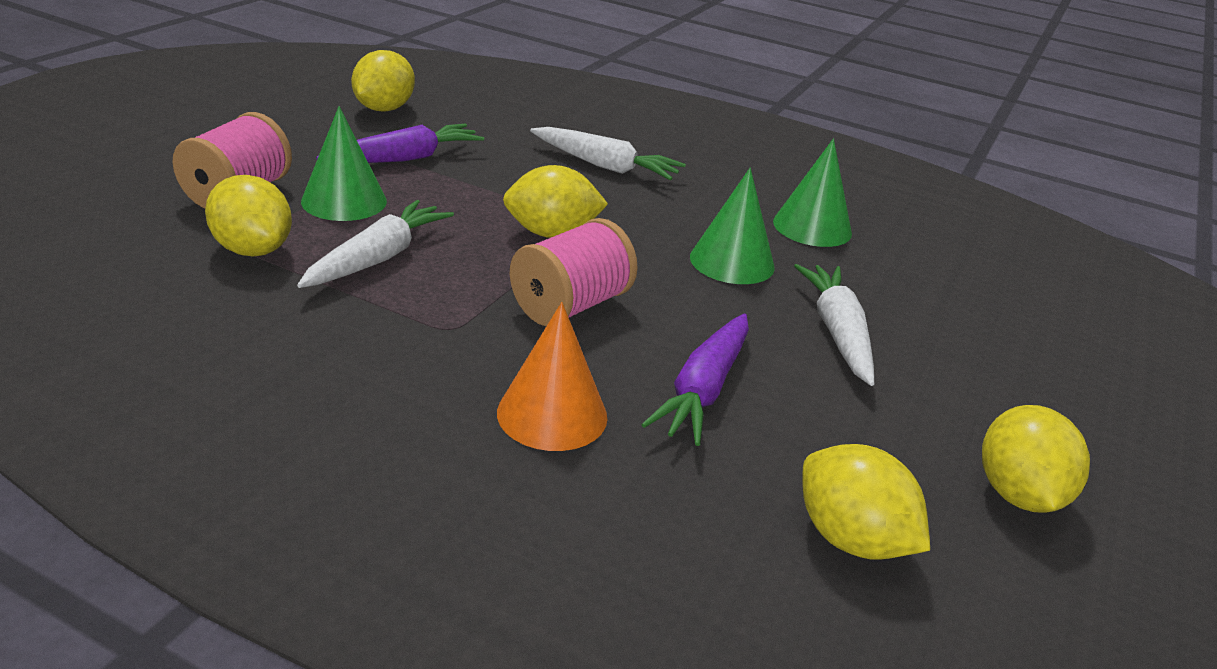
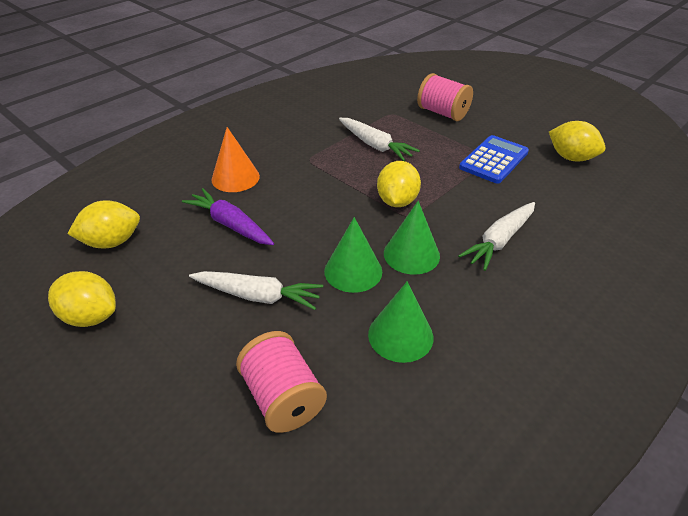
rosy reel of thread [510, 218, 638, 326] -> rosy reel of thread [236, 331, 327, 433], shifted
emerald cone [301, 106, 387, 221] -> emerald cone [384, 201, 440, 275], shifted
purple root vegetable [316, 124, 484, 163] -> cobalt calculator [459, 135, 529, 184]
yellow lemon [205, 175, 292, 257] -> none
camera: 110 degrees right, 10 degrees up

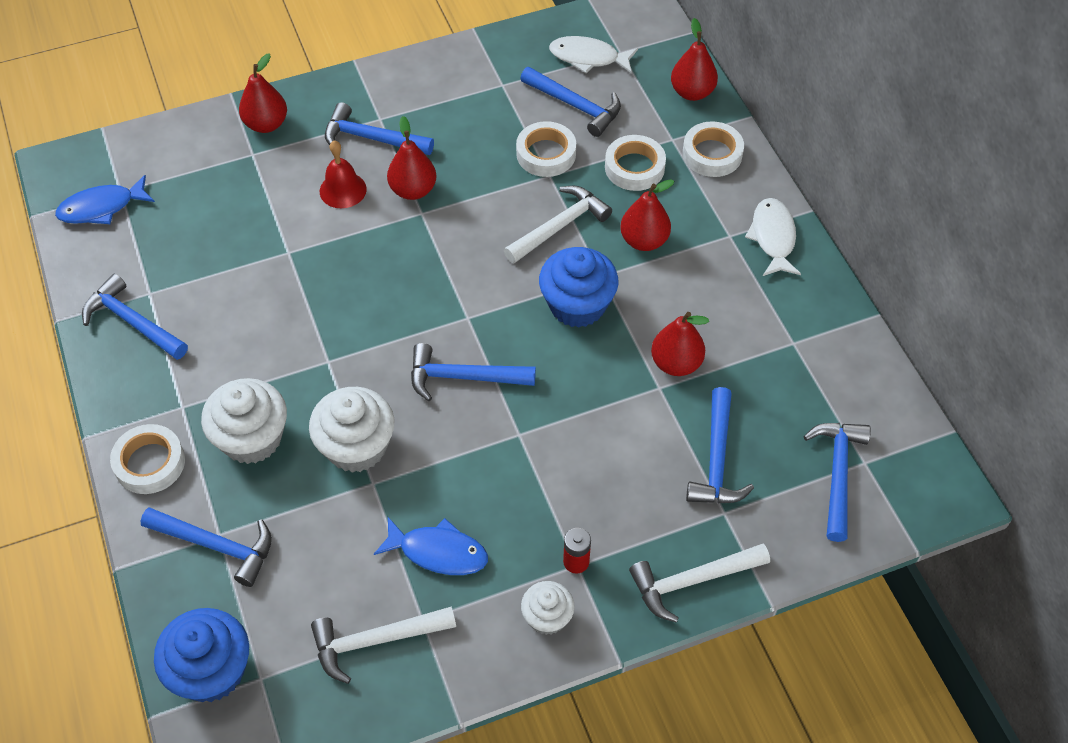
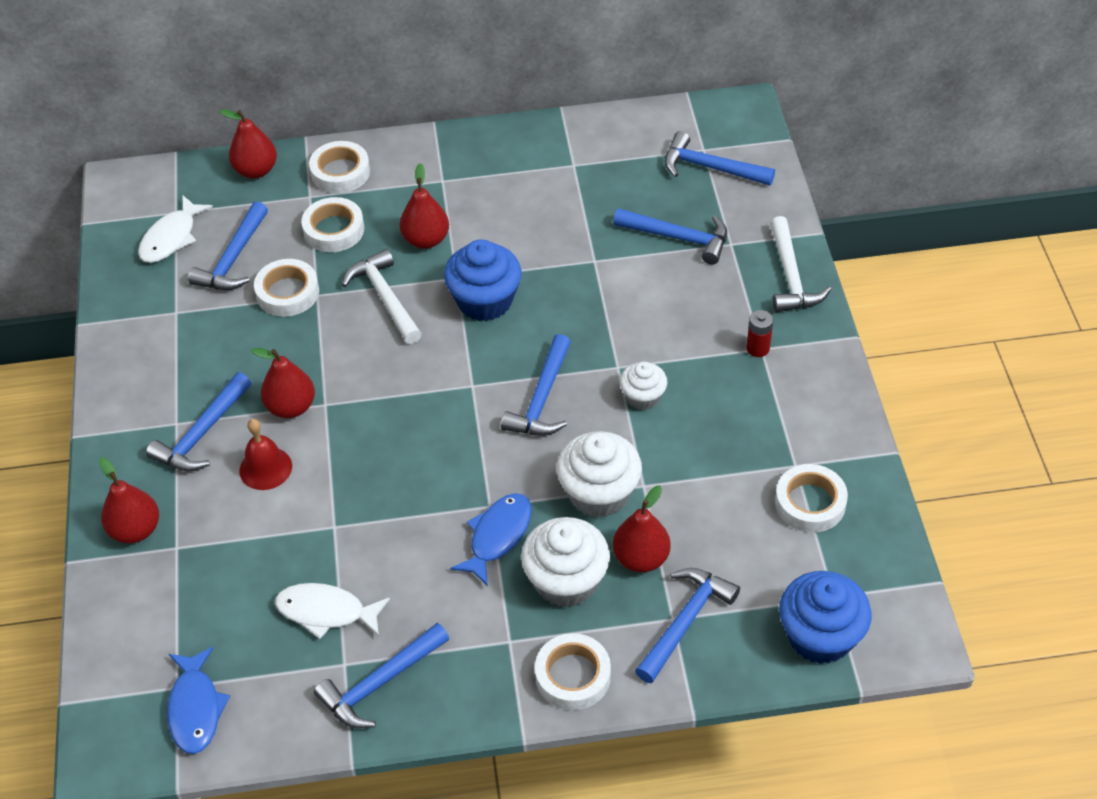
cobalt hammer [520, 67, 621, 137] -> cobalt hammer [188, 201, 268, 290], 150 degrees clockwise
snow-white fish figure [745, 198, 801, 276] -> snow-white fish figure [275, 583, 390, 639], shifted
cobalt fish figure [374, 517, 488, 575] -> cobalt fish figure [450, 493, 531, 587], shifted
crimson pear fruit [651, 312, 709, 376] -> crimson pear fruit [613, 485, 671, 573], shifted
snow-white muffin [521, 581, 575, 635] -> snow-white muffin [620, 362, 667, 410], shifted
snow-white hammer [311, 606, 456, 684] -> snow-white roll of tape [775, 464, 848, 533]
camera: 75 degrees left, 5 degrees down

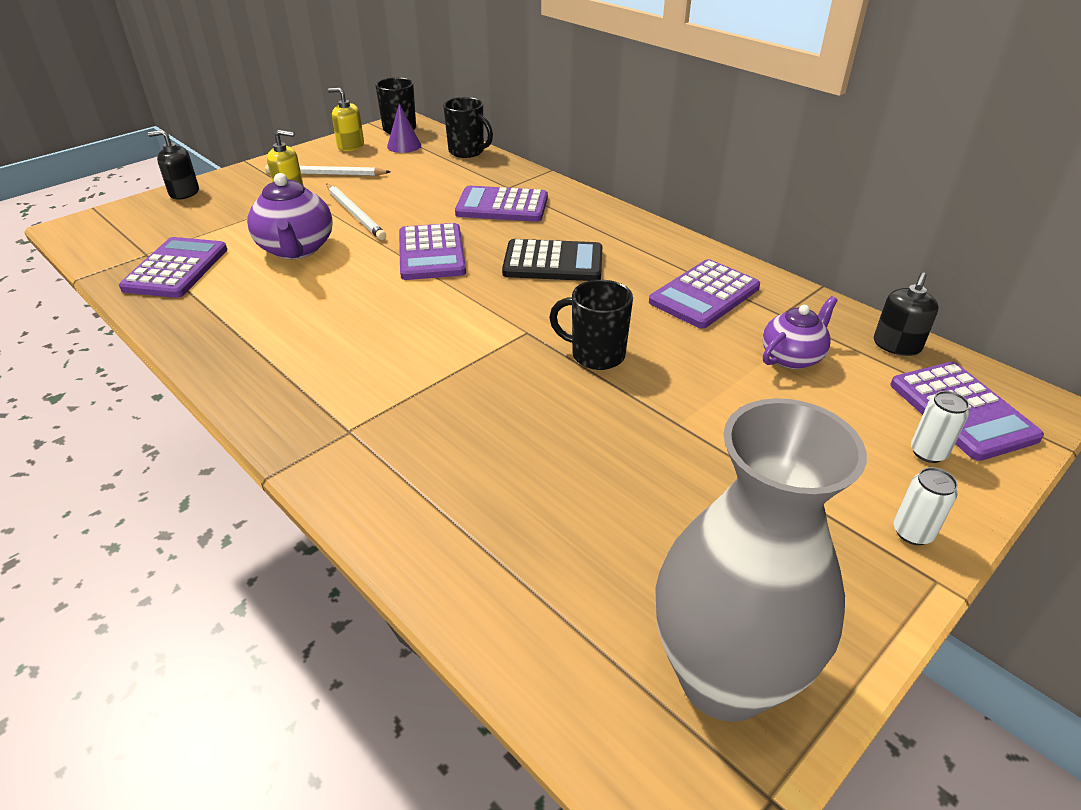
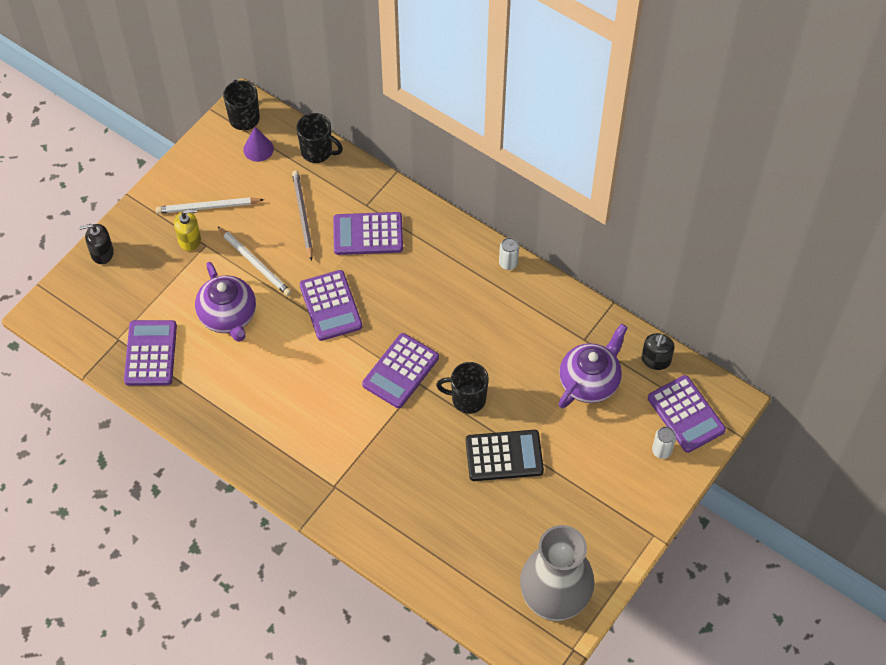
none -> grey lead pencil [292, 170, 313, 261]
purple calculator [649, 259, 760, 329] -> purple calculator [362, 333, 439, 408], shifted
black calculator [502, 239, 603, 281] -> black calculator [466, 430, 544, 481], shifted
snow-white soda can [894, 467, 958, 545] -> snow-white soda can [499, 238, 519, 270], shifted
purple tea pot [763, 296, 838, 369] -> purple tea pot [559, 324, 628, 408], x1.53
yellow soap dispenser [328, 88, 364, 151] -> none
camera: 10 degrees left, 20 degrees up

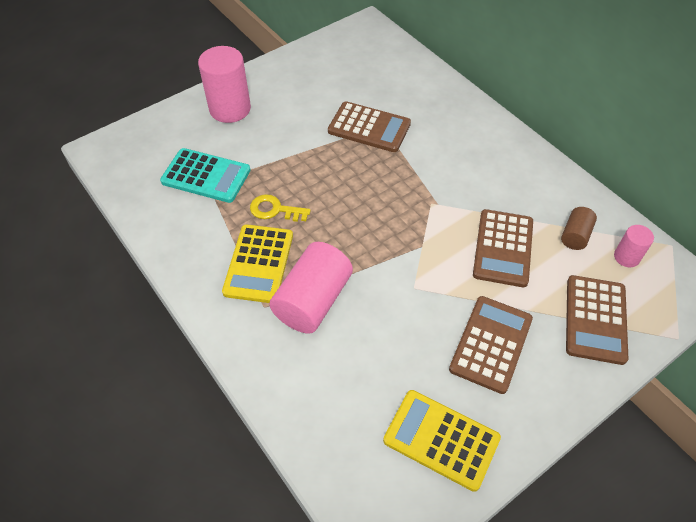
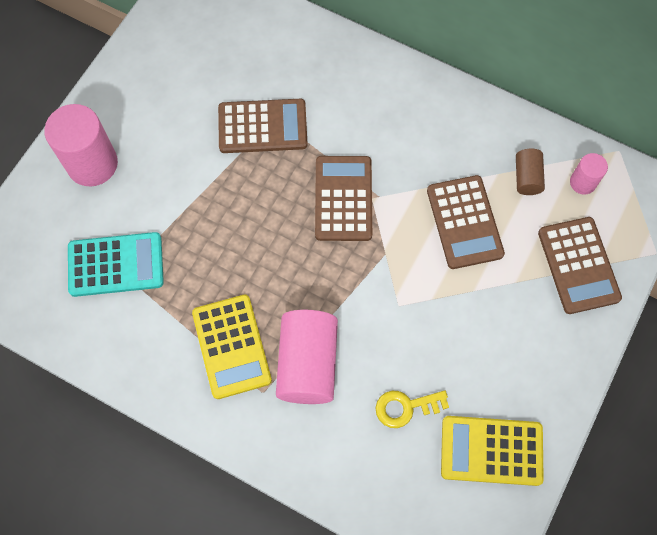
brown calculator [449, 296, 533, 394] -> brown calculator [315, 156, 372, 241], shifted
yellow door key [250, 194, 311, 222] -> yellow door key [376, 390, 449, 428], shifted
camera: 25 degrees left, 15 degrees up

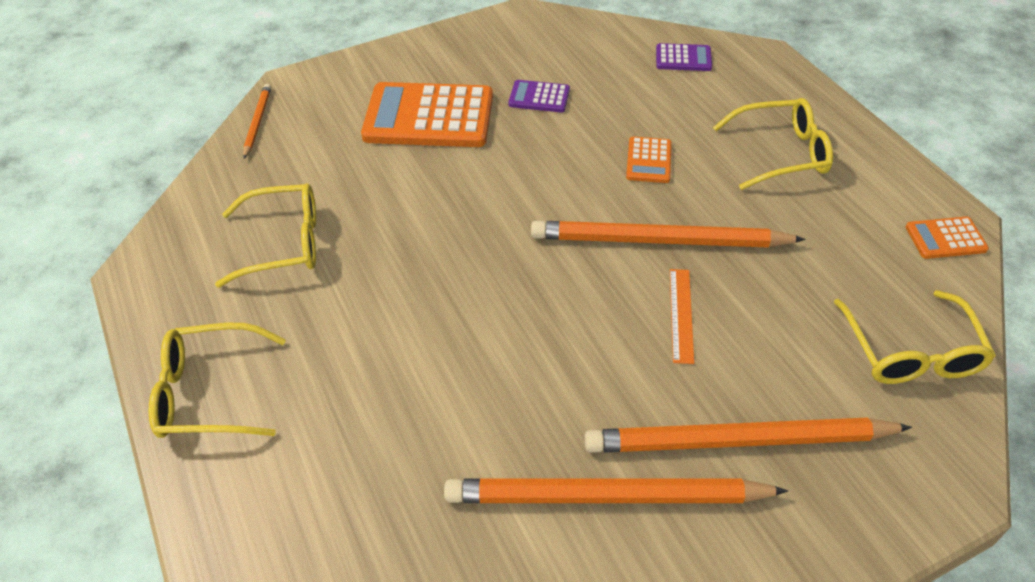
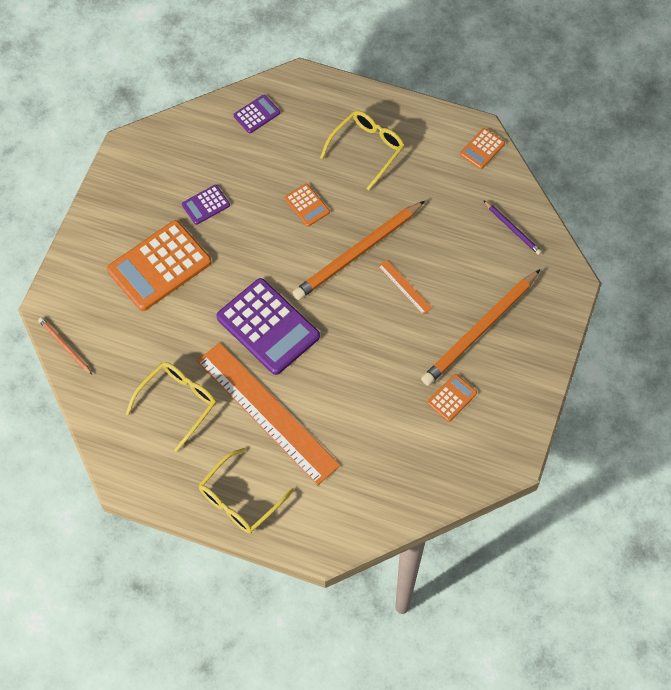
none -> orange ruler [197, 342, 340, 486]
none -> purple calculator [216, 278, 320, 375]
orange lead pencil [444, 478, 788, 503] -> orange calculator [427, 374, 477, 422]
yellow eyeglasses [834, 290, 996, 384] -> purple lead pencil [483, 200, 542, 255]
camera: 45 degrees left, 15 degrees up

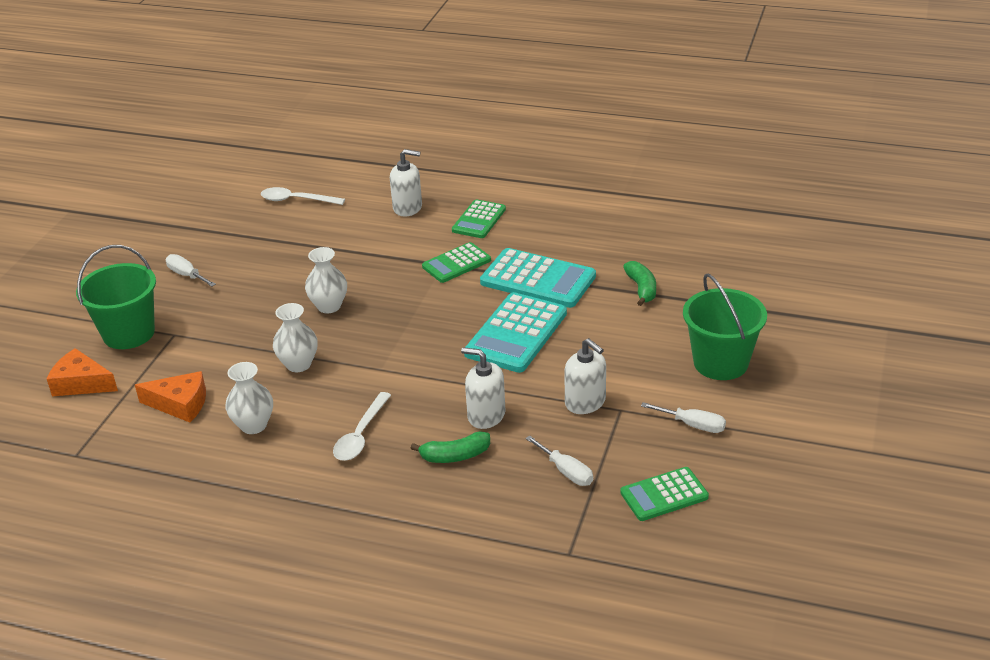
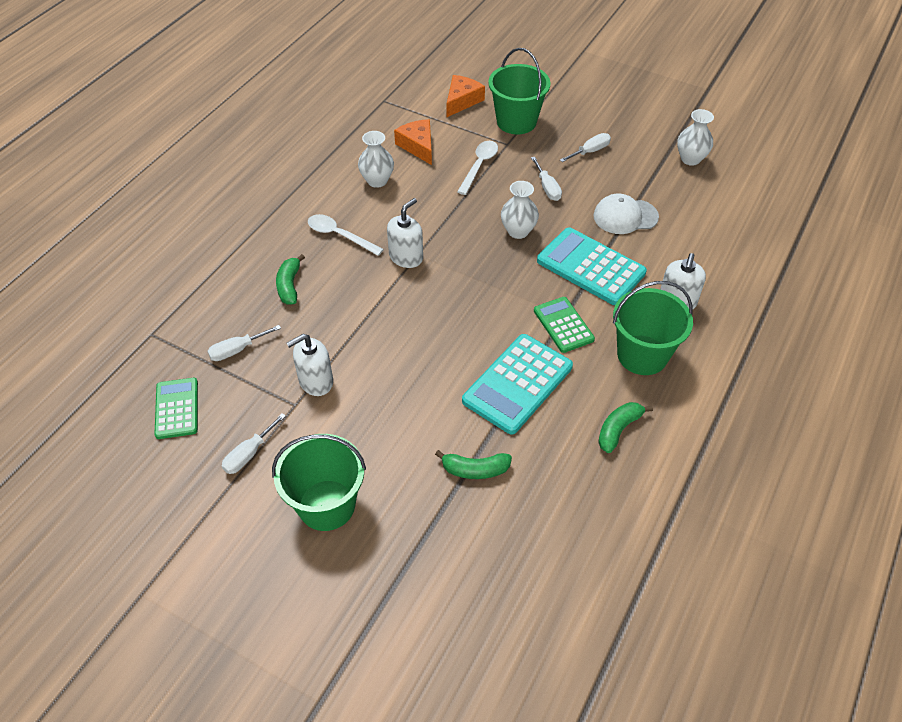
snow-white soap dispenser [461, 347, 506, 429] -> snow-white soap dispenser [387, 198, 423, 268], shifted
orange cheese wedge [135, 371, 206, 423] -> orange cheese wedge [394, 119, 432, 165], 135 degrees clockwise
snow-white tablespoon [261, 187, 345, 205] -> snow-white tablespoon [457, 141, 498, 195], shifted
none -> snow-white screwdriver [531, 157, 562, 201]
teal calculator [464, 292, 567, 373] -> teal calculator [537, 228, 647, 305], shifted
none -> snow-white baseball cap [593, 194, 659, 234]
none -> emerald toy banana [598, 402, 653, 453]
emerald calculator [452, 199, 506, 238] -> emerald sand bucket [613, 281, 693, 375]
snow-white tall vase [273, 303, 318, 372] -> snow-white tall vase [677, 109, 714, 166], shifted
camera: 100 degrees right, 15 degrees up

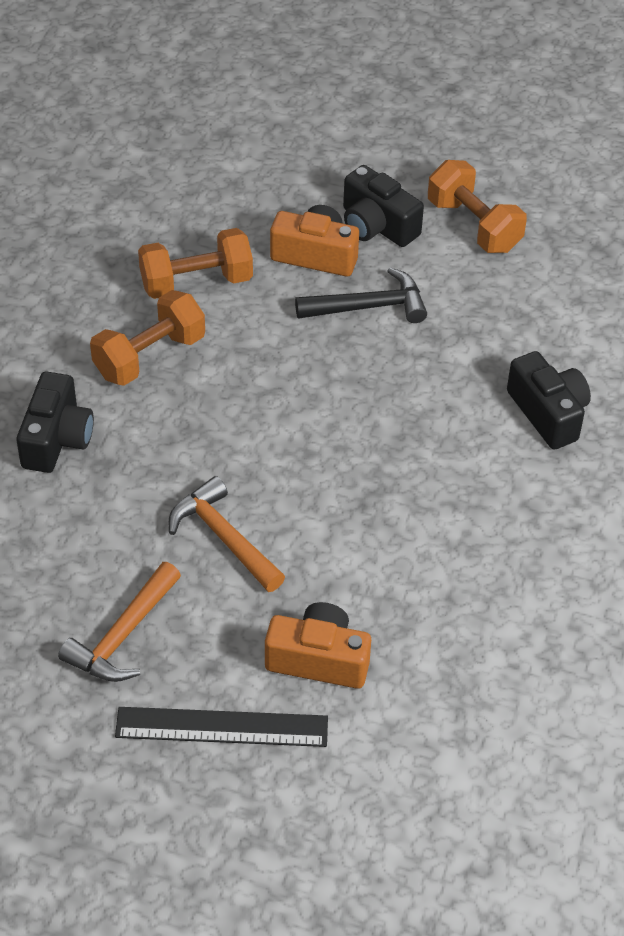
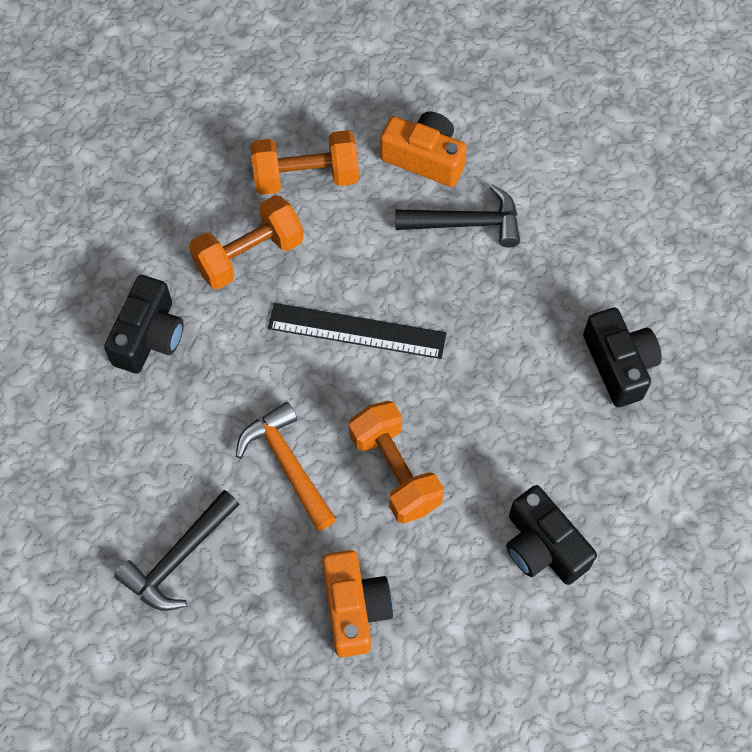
orange hammer [58, 562, 181, 682] -> black hammer [114, 490, 240, 611]
black ruler [115, 707, 328, 747] -> black ruler [268, 303, 446, 359], shifted
orange photo camera [265, 602, 371, 689] -> orange photo camera [322, 550, 393, 657], 60 degrees clockwise
orange hand weight [428, 160, 527, 253] -> orange hand weight [349, 401, 444, 524], shifted
black photo camera [343, 165, 424, 247] -> black photo camera [506, 485, 597, 585], shifted
camera: 10 degrees right, 15 degrees up

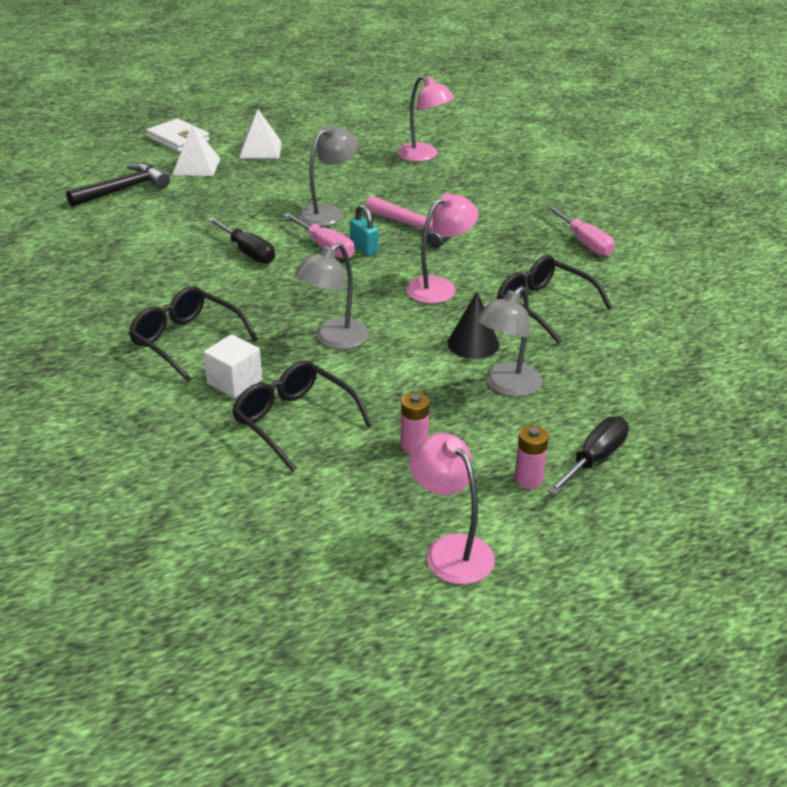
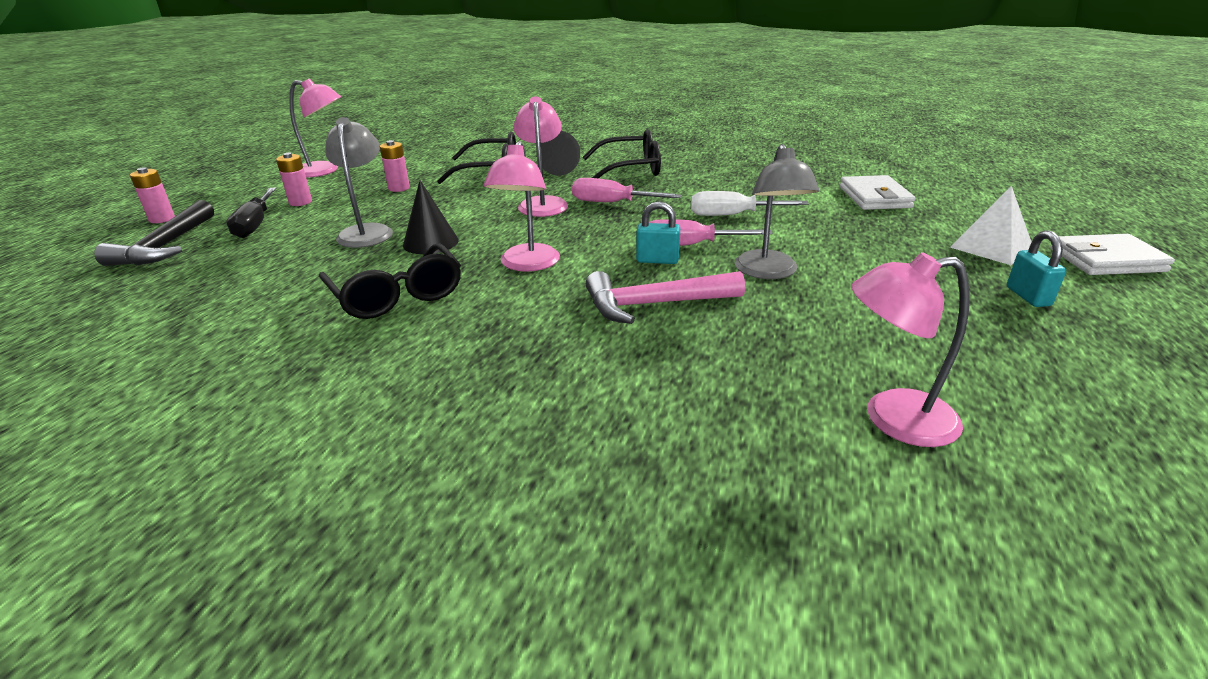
black hammer [66, 163, 170, 207] -> black hammer [94, 200, 214, 266], shifted
none -> rosy battery [130, 167, 175, 223]
black eyeglasses [497, 255, 613, 344] -> black eyeglasses [319, 243, 461, 319], 60 degrees clockwise
grey reading lamp [295, 243, 369, 349] -> rosy reading lamp [514, 96, 568, 217]
snow-white solid cube [203, 334, 262, 398] -> black cone [541, 131, 580, 176]
rosy screwdriver [546, 205, 615, 256] -> rosy screwdriver [572, 178, 682, 202], shifted
black screwdriver [207, 217, 275, 264] -> snow-white screwdriver [691, 191, 809, 216]
none -> snow-white billfold [840, 175, 916, 210]
snow-white pyramid shape [239, 109, 282, 159] -> teal lock [1007, 230, 1066, 307]
camera: 135 degrees right, 5 degrees down

